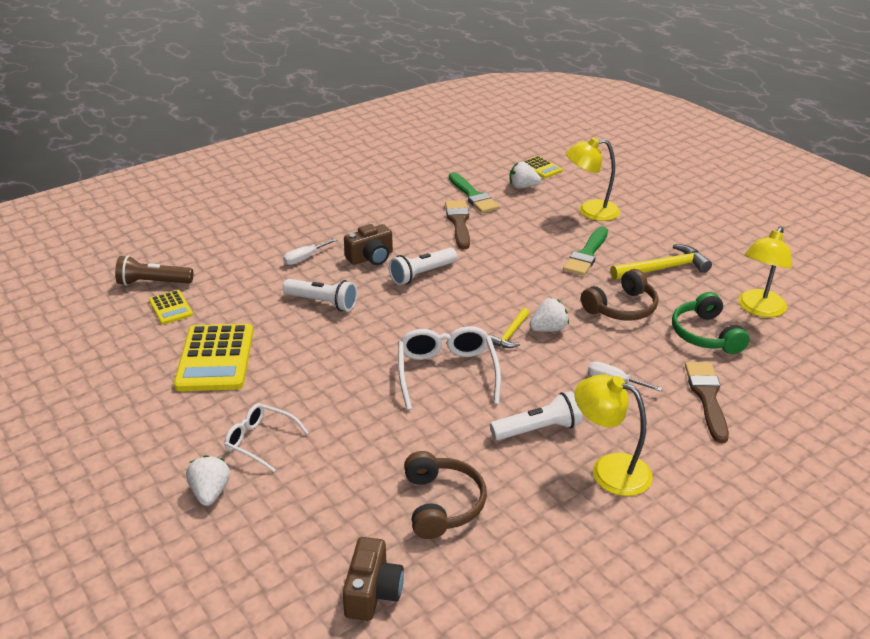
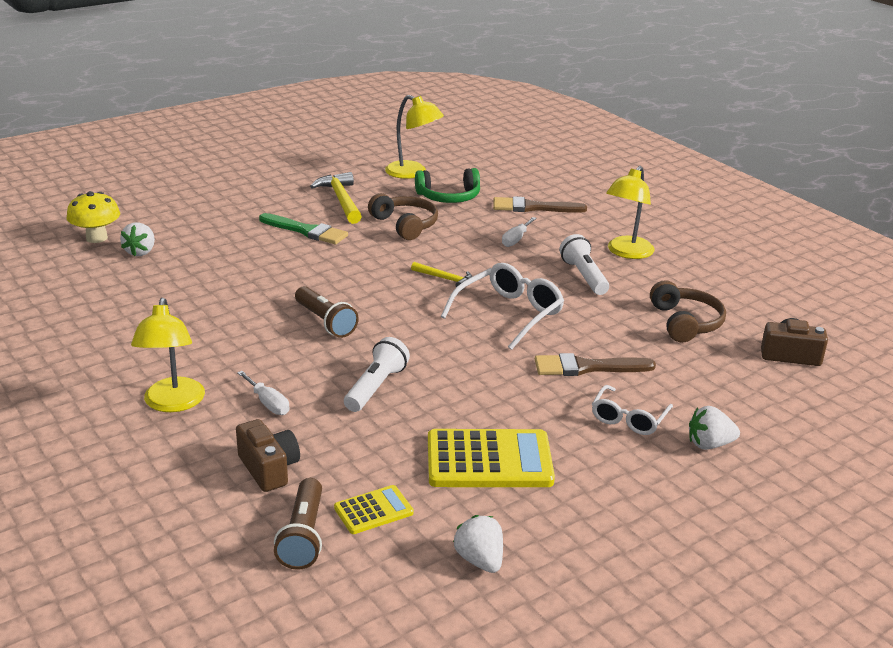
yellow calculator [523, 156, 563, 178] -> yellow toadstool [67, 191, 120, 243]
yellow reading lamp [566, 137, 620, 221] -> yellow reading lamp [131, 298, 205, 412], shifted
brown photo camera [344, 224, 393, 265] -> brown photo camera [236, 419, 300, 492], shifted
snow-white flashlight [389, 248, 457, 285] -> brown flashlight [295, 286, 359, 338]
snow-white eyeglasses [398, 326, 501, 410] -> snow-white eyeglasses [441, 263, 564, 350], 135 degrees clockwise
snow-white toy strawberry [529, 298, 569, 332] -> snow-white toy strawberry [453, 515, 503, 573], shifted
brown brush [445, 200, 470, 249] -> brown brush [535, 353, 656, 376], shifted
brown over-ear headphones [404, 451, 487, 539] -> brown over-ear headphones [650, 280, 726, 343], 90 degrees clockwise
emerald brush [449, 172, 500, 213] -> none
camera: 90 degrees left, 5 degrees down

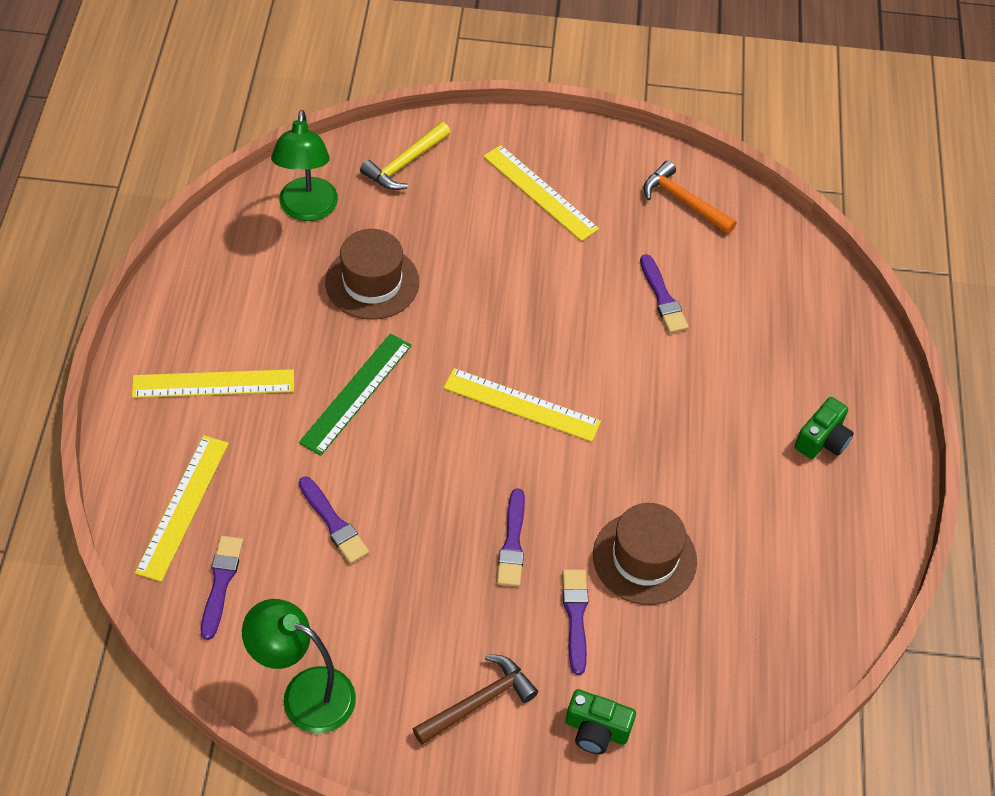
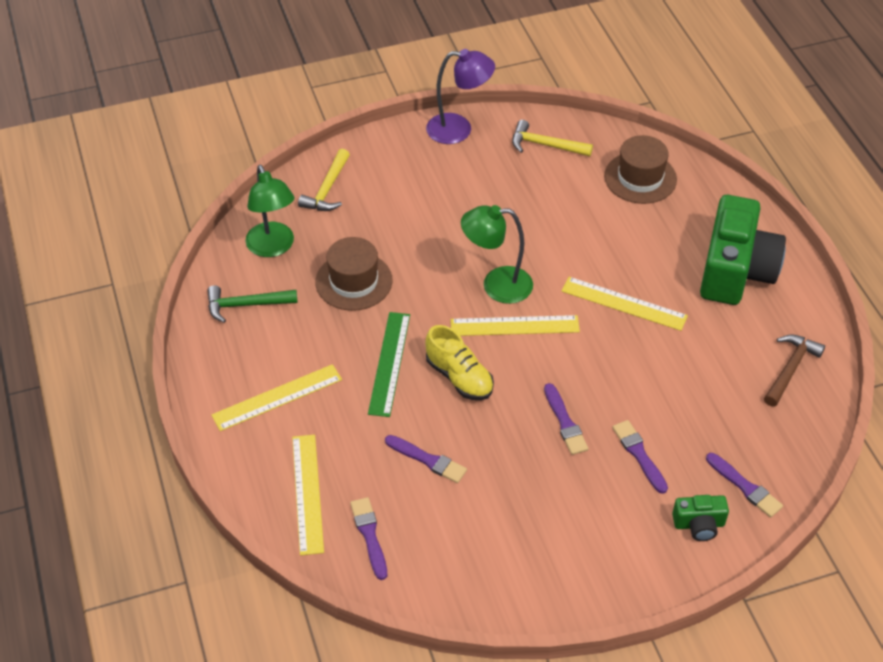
none -> emerald hammer [207, 285, 298, 323]
none -> yellow lace-up shoe [425, 325, 494, 400]
none -> purple reading lamp [426, 49, 495, 144]
emerald reading lamp [242, 599, 356, 733] -> emerald reading lamp [461, 205, 533, 304], shifted
orange hammer [643, 161, 737, 234] -> yellow hammer [512, 120, 593, 156]
yellow ruler [483, 145, 599, 241] -> yellow ruler [562, 277, 688, 331], shifted
brown top hat [593, 503, 697, 605] -> brown top hat [604, 135, 677, 204], shifted
emerald photo camera [795, 397, 854, 459] -> emerald photo camera [700, 195, 786, 305], x2.22
purple brush [640, 254, 689, 333] -> purple brush [706, 453, 783, 517], shifted
brown hammer [412, 654, 538, 745] -> brown hammer [764, 334, 825, 407], shifted
camera: 20 degrees left, 5 degrees down

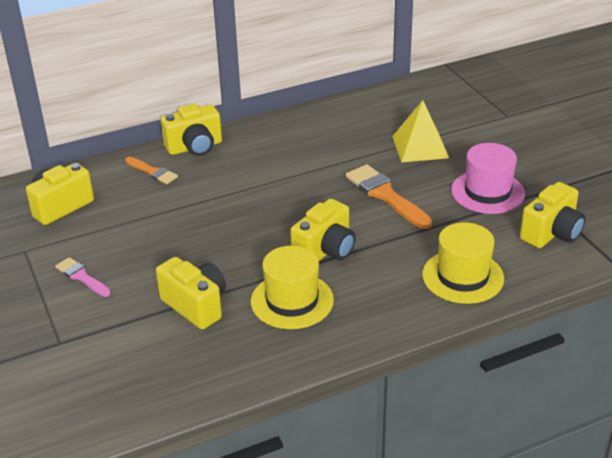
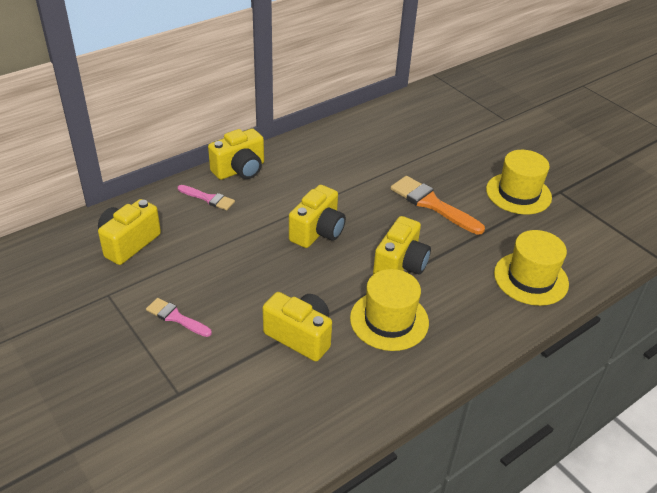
orange brush [125, 157, 178, 184] -> rosy brush [178, 185, 235, 210]
yellow photo camera [520, 182, 586, 248] -> yellow photo camera [289, 185, 346, 248], shifted
rosy top hat [451, 143, 525, 214] -> yellow top hat [486, 150, 552, 214]
yellow pyramid shape [392, 100, 449, 162] -> none
camera: 15 degrees left, 5 degrees up

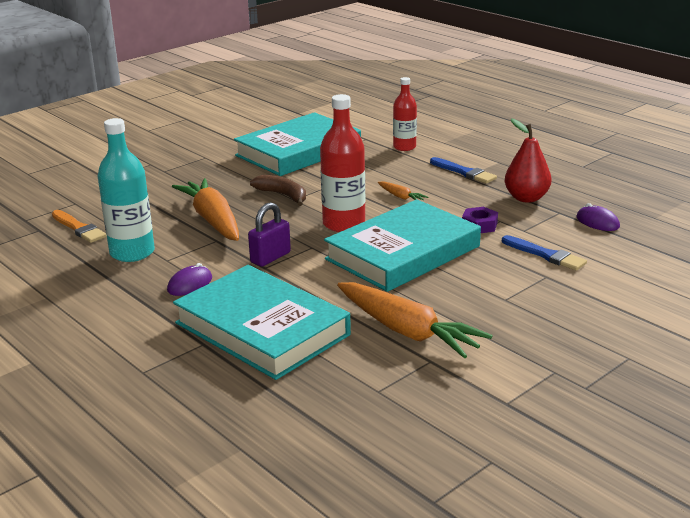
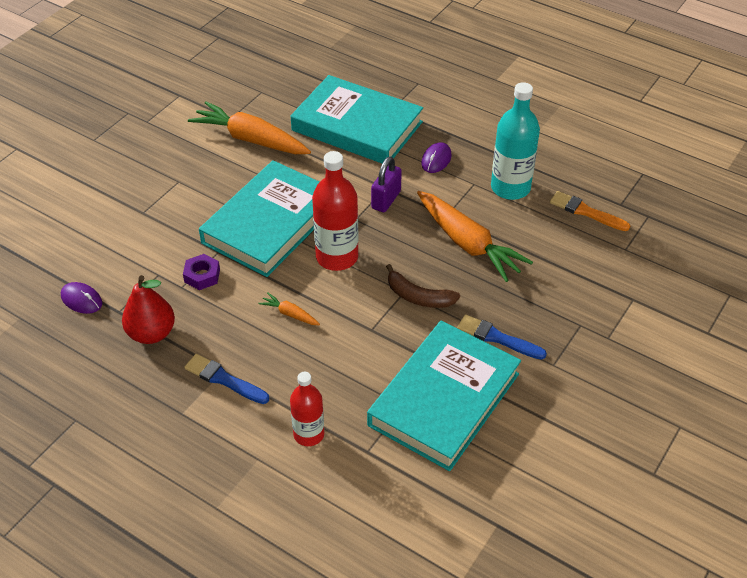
cobalt brush [502, 235, 587, 271] -> cobalt brush [457, 315, 547, 360], shifted
camera: 165 degrees right, 20 degrees up

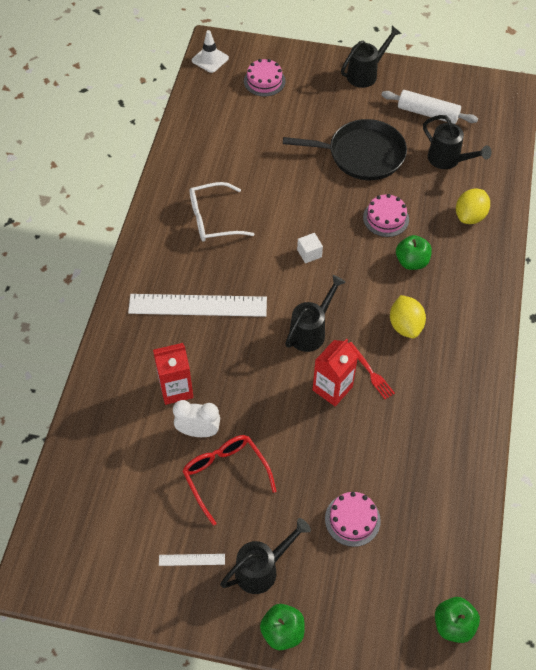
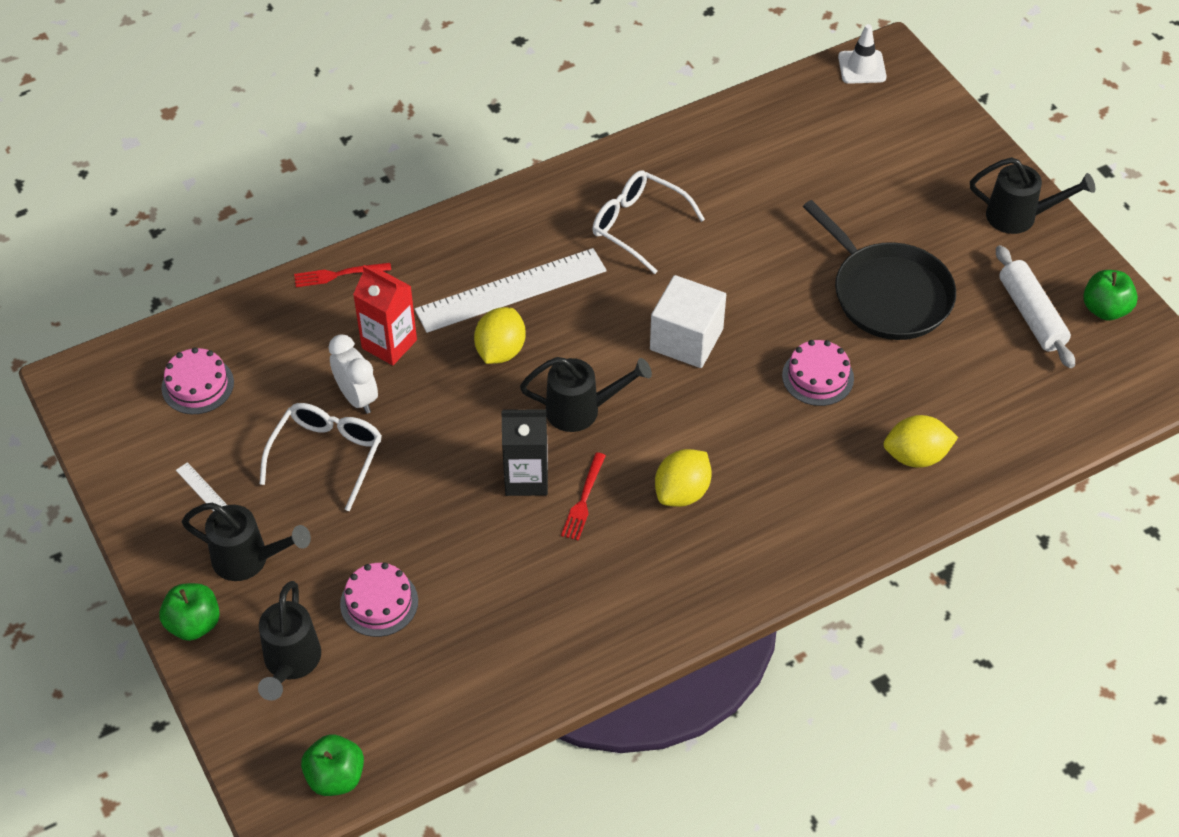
rosy gateau [244, 59, 285, 97] -> rosy gateau [161, 347, 234, 414], shifted
black sprinkling can [423, 115, 492, 169] -> black sprinkling can [258, 581, 321, 701], shifted
crimson eyeglasses [183, 435, 276, 526] -> snow-white eyeglasses [260, 403, 382, 511]
none -> crimson dinner fork [294, 263, 391, 287]
snow-white ruler [128, 294, 267, 317] -> snow-white ruler [415, 248, 607, 333], 75 degrees counterclockwise
none -> yellow lemon [474, 307, 526, 364]
crimson juice carton [313, 339, 358, 406] -> black juice carton [501, 409, 548, 496]
snow-white solid cube [297, 233, 323, 263] -> snow-white solid cube [650, 275, 726, 368], x2.02
emerald apple fruit [396, 235, 432, 270] -> emerald apple fruit [1083, 270, 1138, 320], shifted
camera: 50 degrees right, 5 degrees down

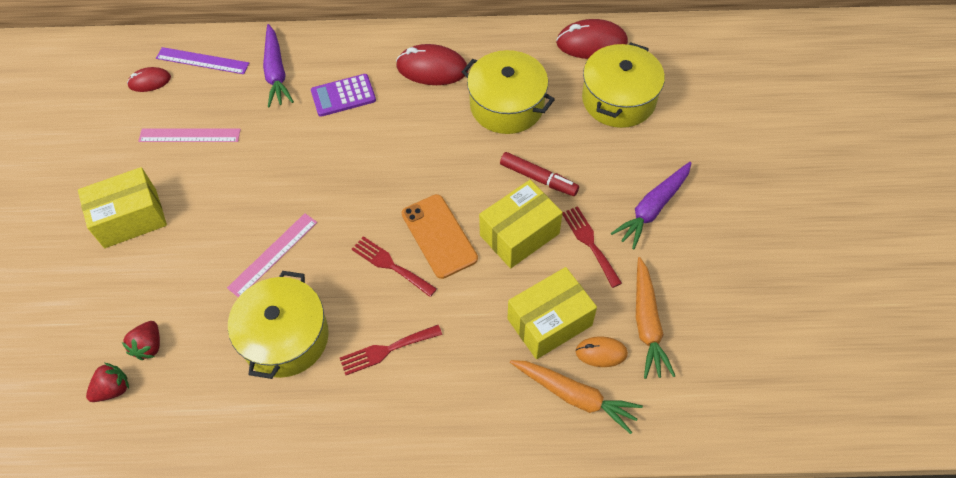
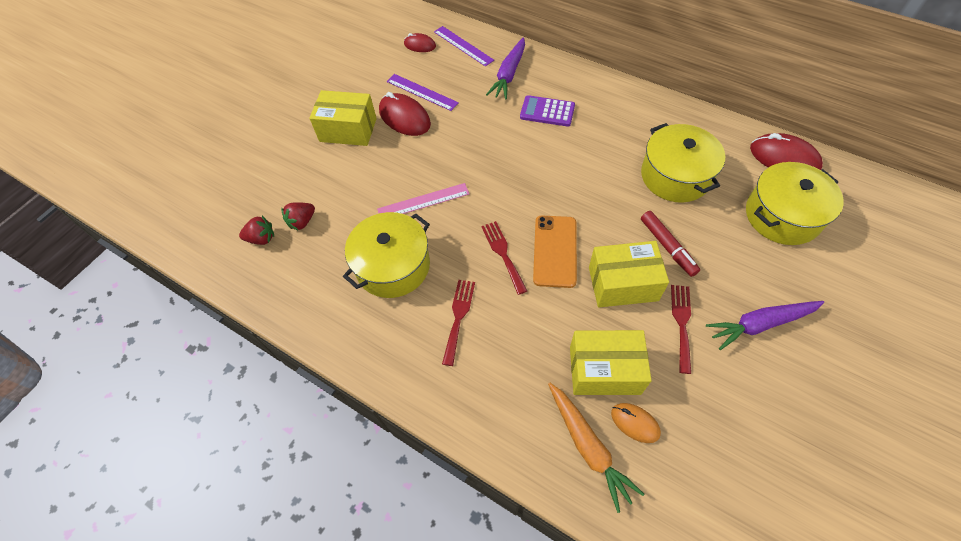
crimson computer mouse [396, 44, 468, 85] -> crimson computer mouse [379, 92, 431, 136], shifted
rosy ruler [138, 128, 241, 142] -> purple ruler [387, 74, 459, 111]
crimson dinner fork [340, 325, 442, 375] -> crimson dinner fork [442, 280, 475, 366], 90 degrees clockwise
orange root vegetable [636, 257, 675, 379] -> none
camera: 35 degrees right, 0 degrees up

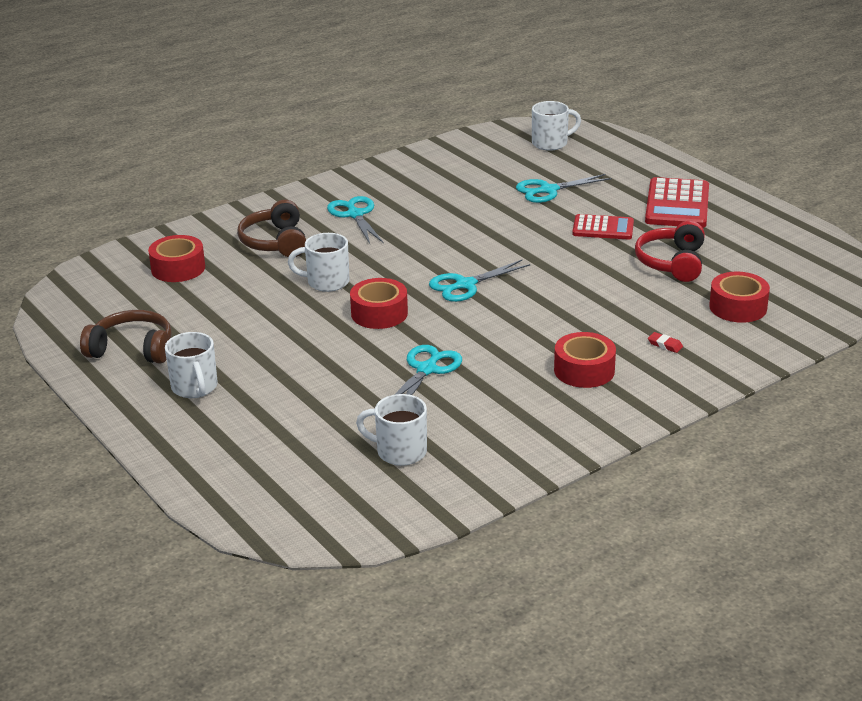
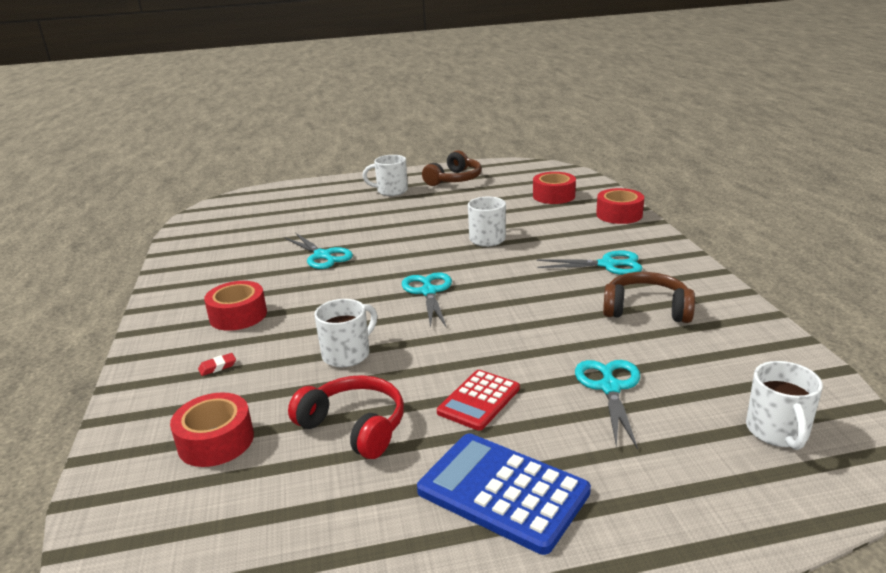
snow-white coffee mug [356, 394, 427, 466] -> snow-white coffee mug [314, 299, 377, 368], shifted
crimson calculator [645, 177, 709, 228] -> cobalt calculator [417, 433, 591, 555]
crimson roll of tape [350, 278, 408, 329] -> crimson roll of tape [596, 188, 644, 224], shifted
brown over-ear headphones [237, 200, 306, 257] -> brown over-ear headphones [603, 272, 695, 323], shifted
camera: 115 degrees right, 5 degrees down

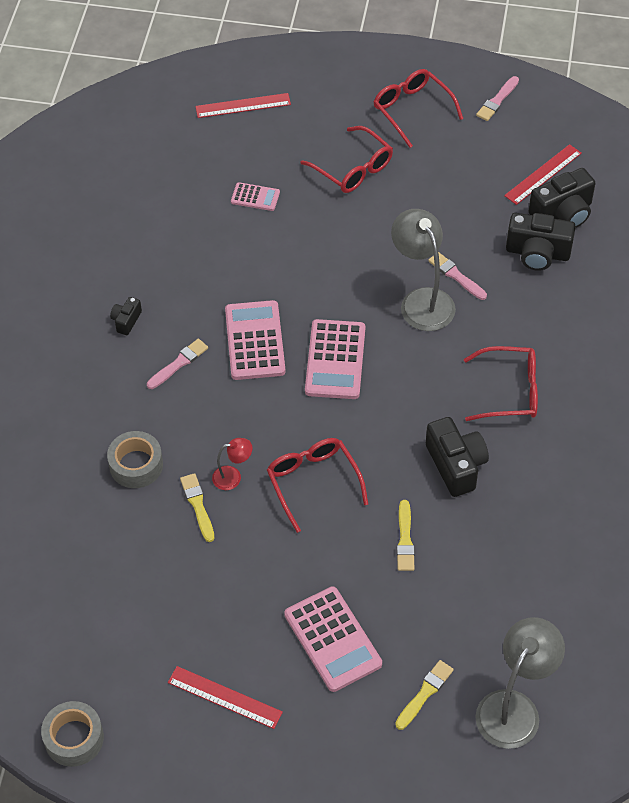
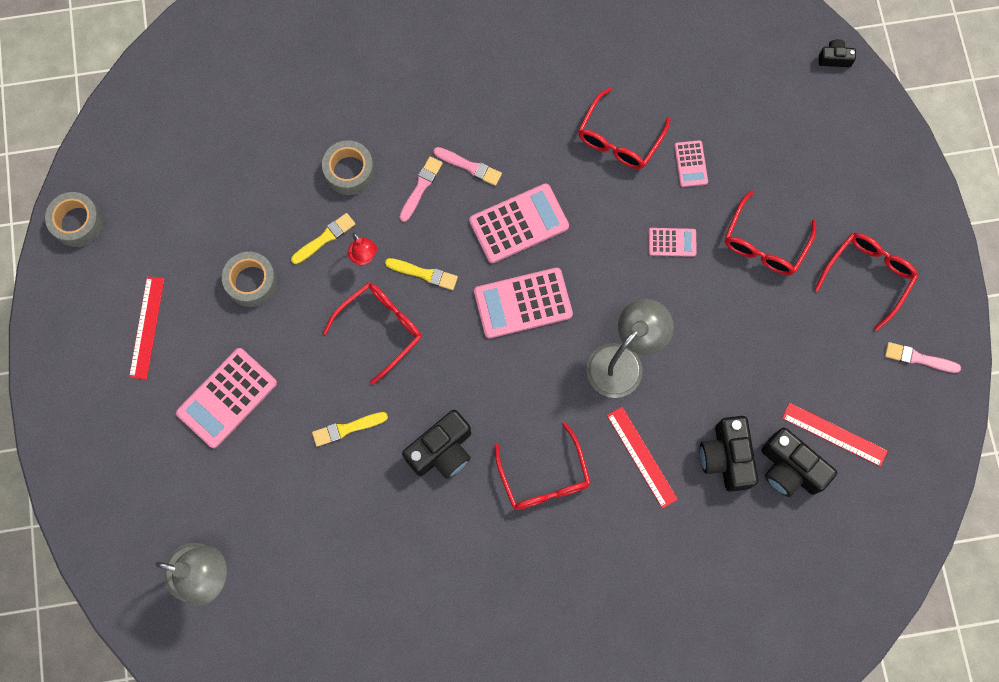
none -> grey roll of tape [222, 252, 277, 307]
yellow brush [395, 660, 454, 730] -> yellow brush [385, 258, 458, 290], shifted
rosy brush [428, 252, 487, 300] -> rosy brush [400, 156, 443, 222], shifted
none -> crimson eyeglasses [578, 87, 671, 169]
crimson ruler [195, 93, 291, 118] -> crimson ruler [607, 407, 678, 509], shifted
none -> rosy calculator [649, 228, 697, 257]
black photo camera [110, 297, 142, 335] -> black photo camera [819, 39, 856, 67], shifted
camera: 70 degrees right, 20 degrees up

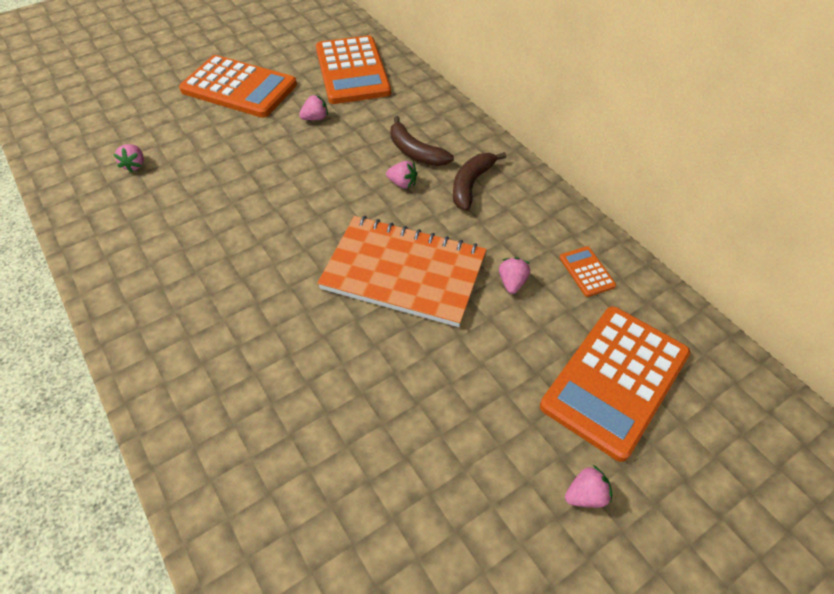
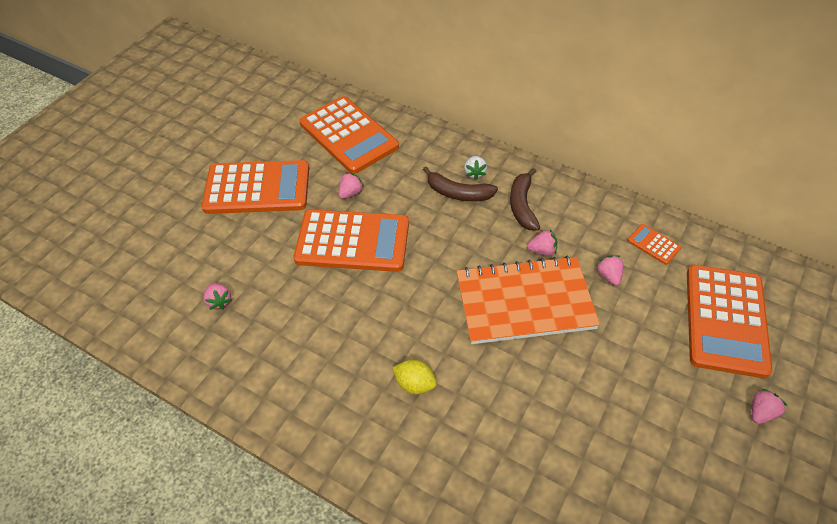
none -> orange calculator [294, 209, 409, 272]
none -> yellow lemon [392, 360, 437, 394]
none -> snow-white toy strawberry [464, 156, 487, 180]
rosy toy strawberry [386, 161, 418, 189] -> rosy toy strawberry [527, 230, 557, 256], shifted
camera: 25 degrees left, 0 degrees up

